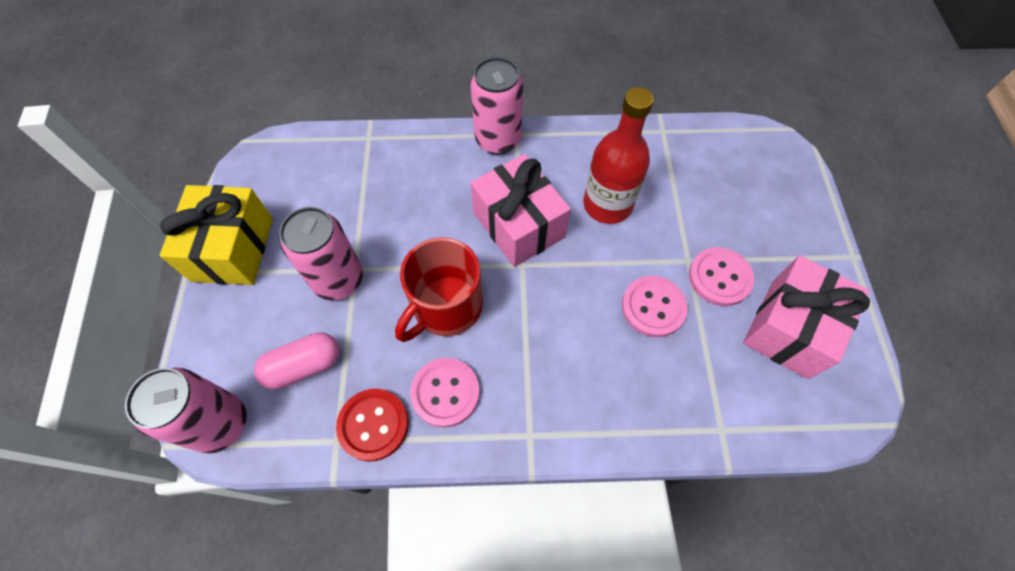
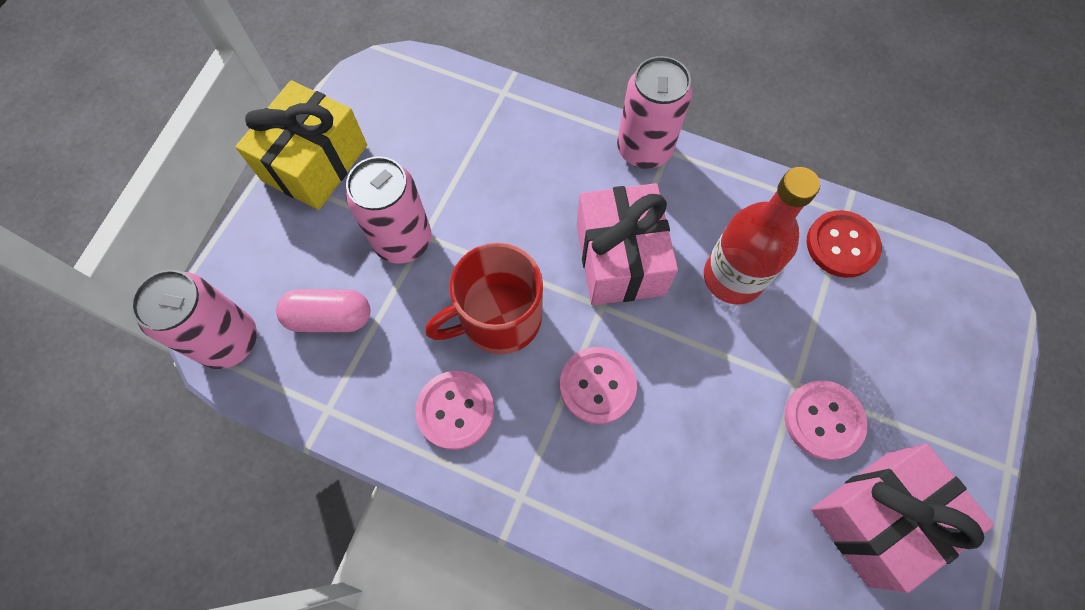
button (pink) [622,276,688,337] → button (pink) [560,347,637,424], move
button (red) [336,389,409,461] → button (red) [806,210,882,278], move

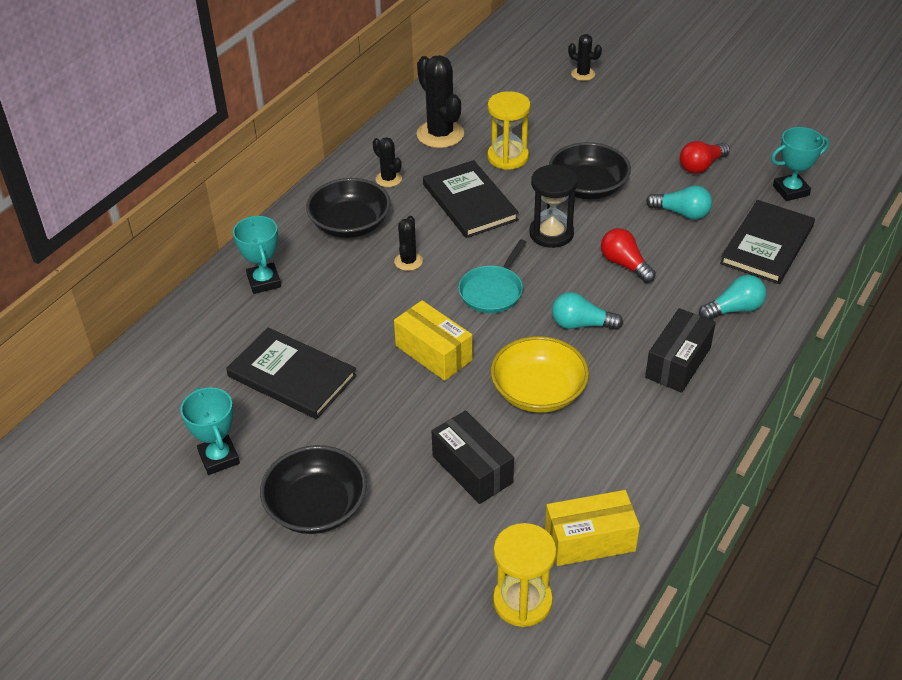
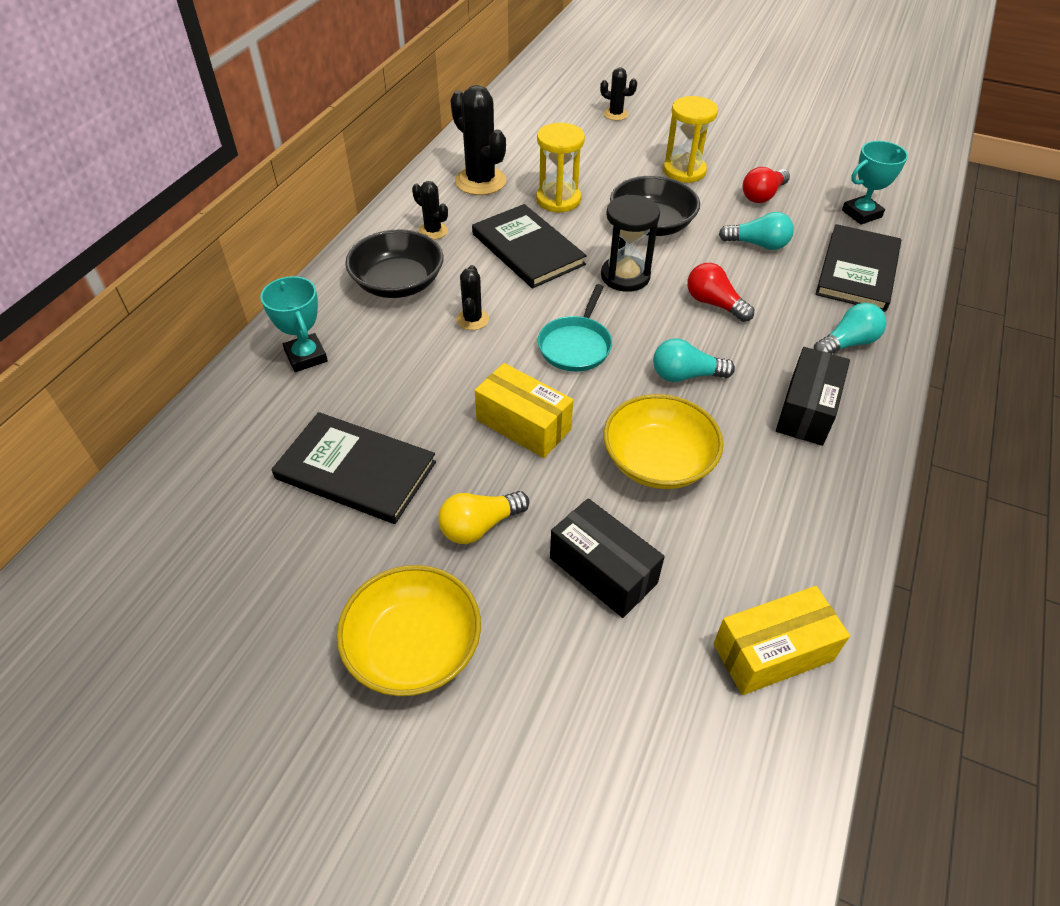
prize cup (aqua) [180,387,240,475] → -
deep dish (jet-black) [260,445,367,534] → deep dish (golden) [337,565,481,696]
hourglass (golden) [493,523,557,627] → hourglass (golden) [663,96,718,183], move
- → lightbulb (golden) [438,491,529,544]

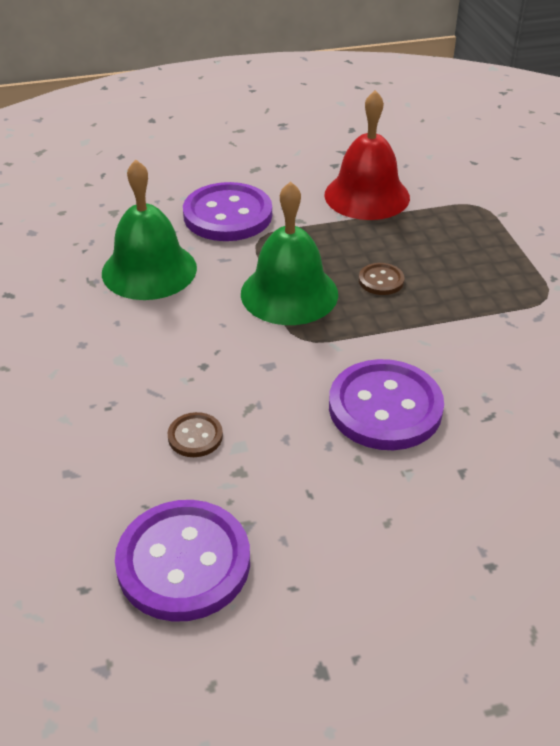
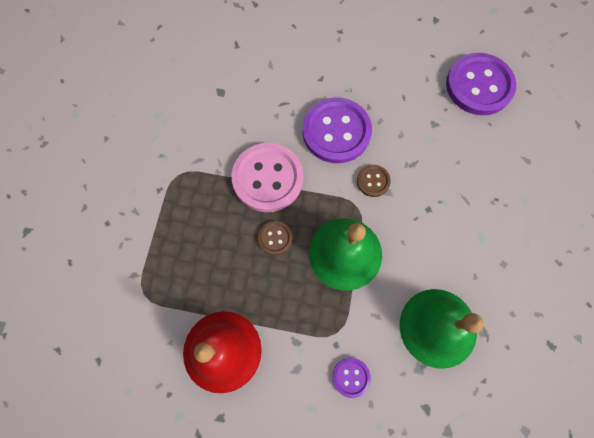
button (purple) [183,182,272,241] → button (purple) [332,358,371,398], x0.47
button (dark brown) [168,412,223,457] → button (dark brown) [357,165,391,197], move
- → button (pink) [232,143,303,212]

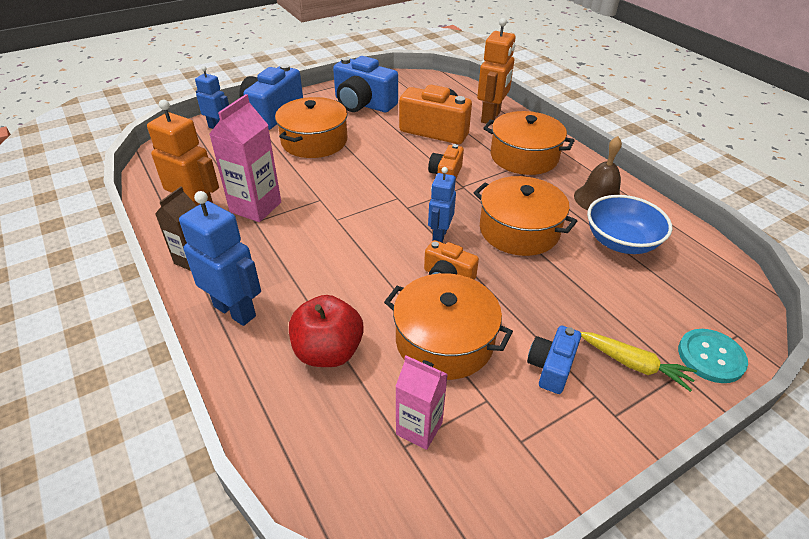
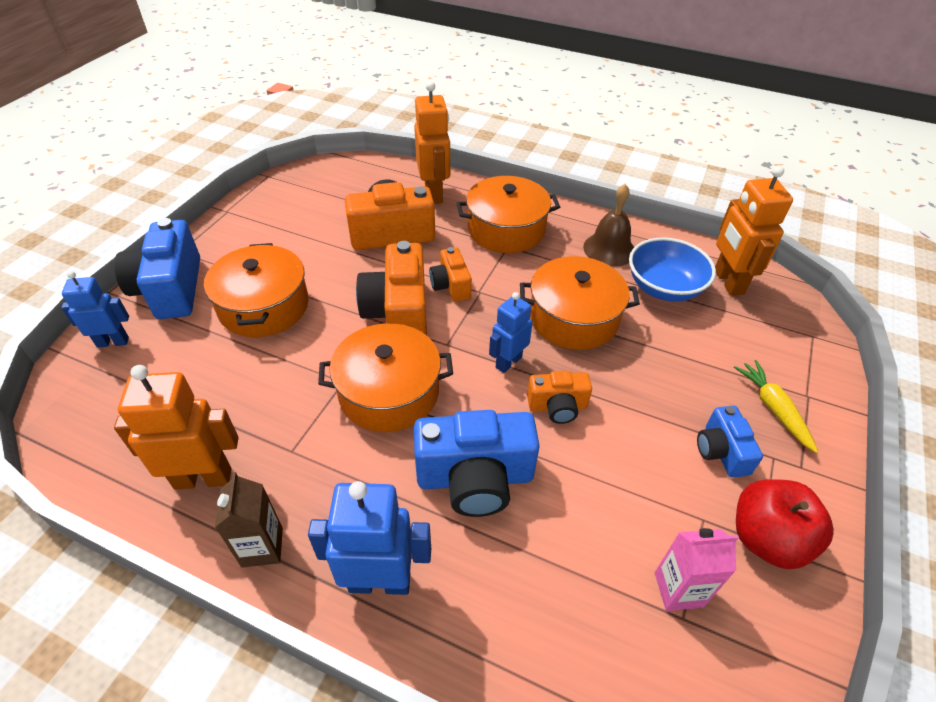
compact camera (royal blue) [333,56,398,112] → compact camera (royal blue) [414,410,540,517], move
milk carton (pink) [209,94,281,222] → -
robot figure (royal blue) [428,167,456,242] → robot figure (royal blue) [489,292,533,373], 60 degrees clockwise
cooking pot (bright orange) [384,273,513,380] → cooking pot (bright orange) [318,323,453,432], move
toy apple (red) [289,295,364,367] → toy apple (red) [736,479,834,569], move
button (aqua) [678,329,748,383] → -
carrot (golden) [581,332,697,392] → carrot (golden) [734,360,818,453], 105 degrees counterclockwise
- → robot figure (bright orange) [715,166,793,296]
- → compact camera (bright orange) [356,241,427,335]

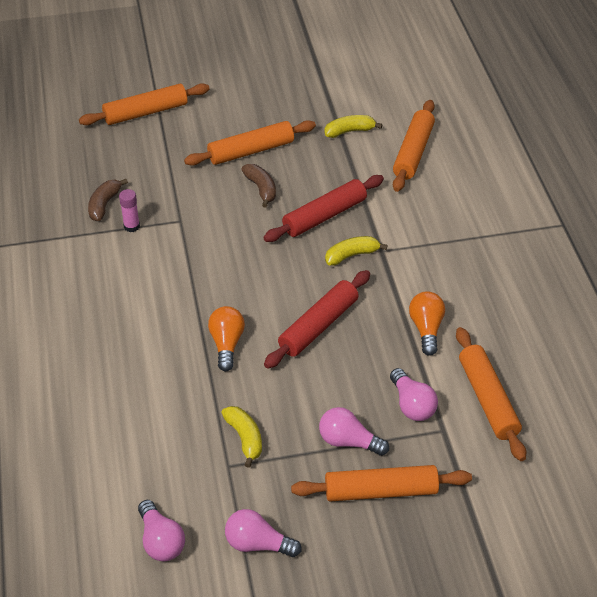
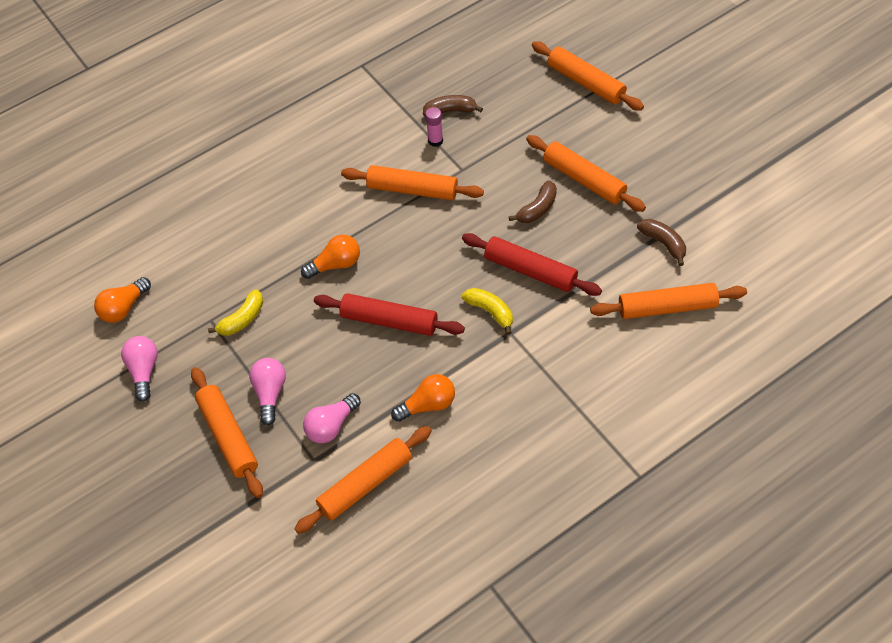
toy banana (golden) [324,115,382,138] → toy banana (dark brown) [637,219,686,266]
lightbulb (pink) [138,500,185,561] → lightbulb (bright orange) [94,277,151,323]
- → rolling pin (bright orange) [341,165,484,200]

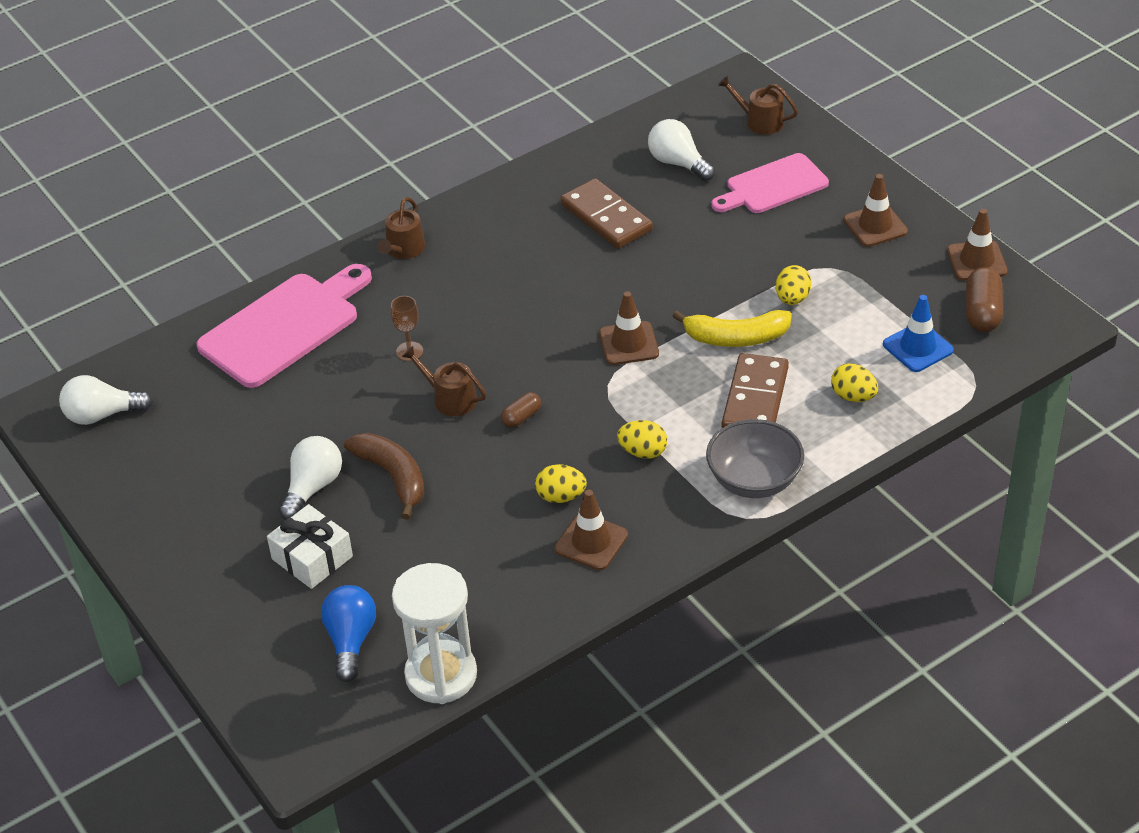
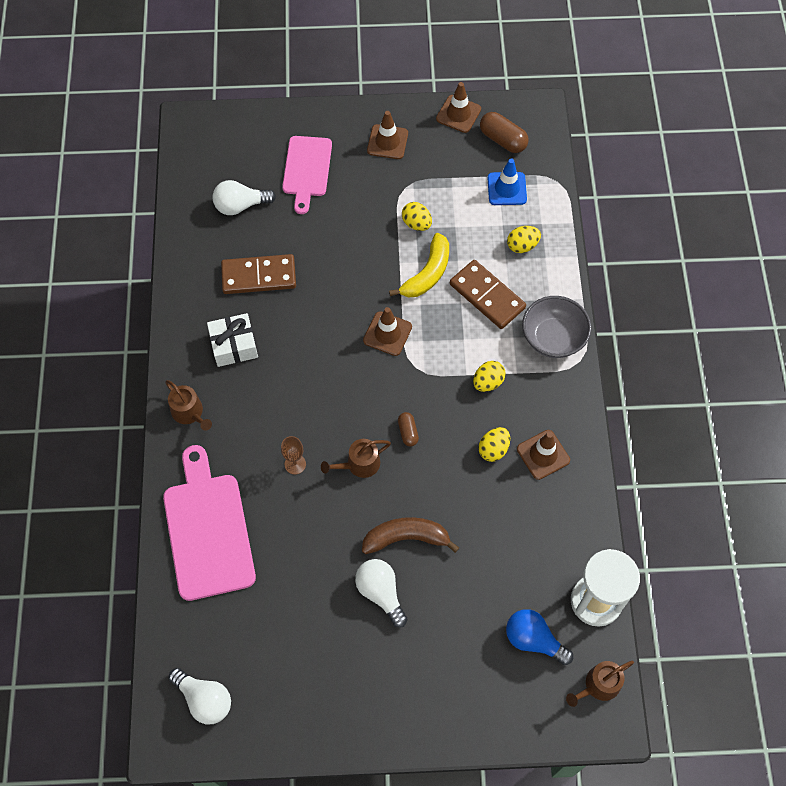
sprinkling can (dark brown) [718,76,798,135] → sprinkling can (dark brown) [566,661,634,707], move
lightbulb (white) [59,375,153,425] → lightbulb (white) [168,668,231,724], 75 degrees counterclockwise
gift (white) [267,504,353,589] → gift (white) [207,313,258,367], move

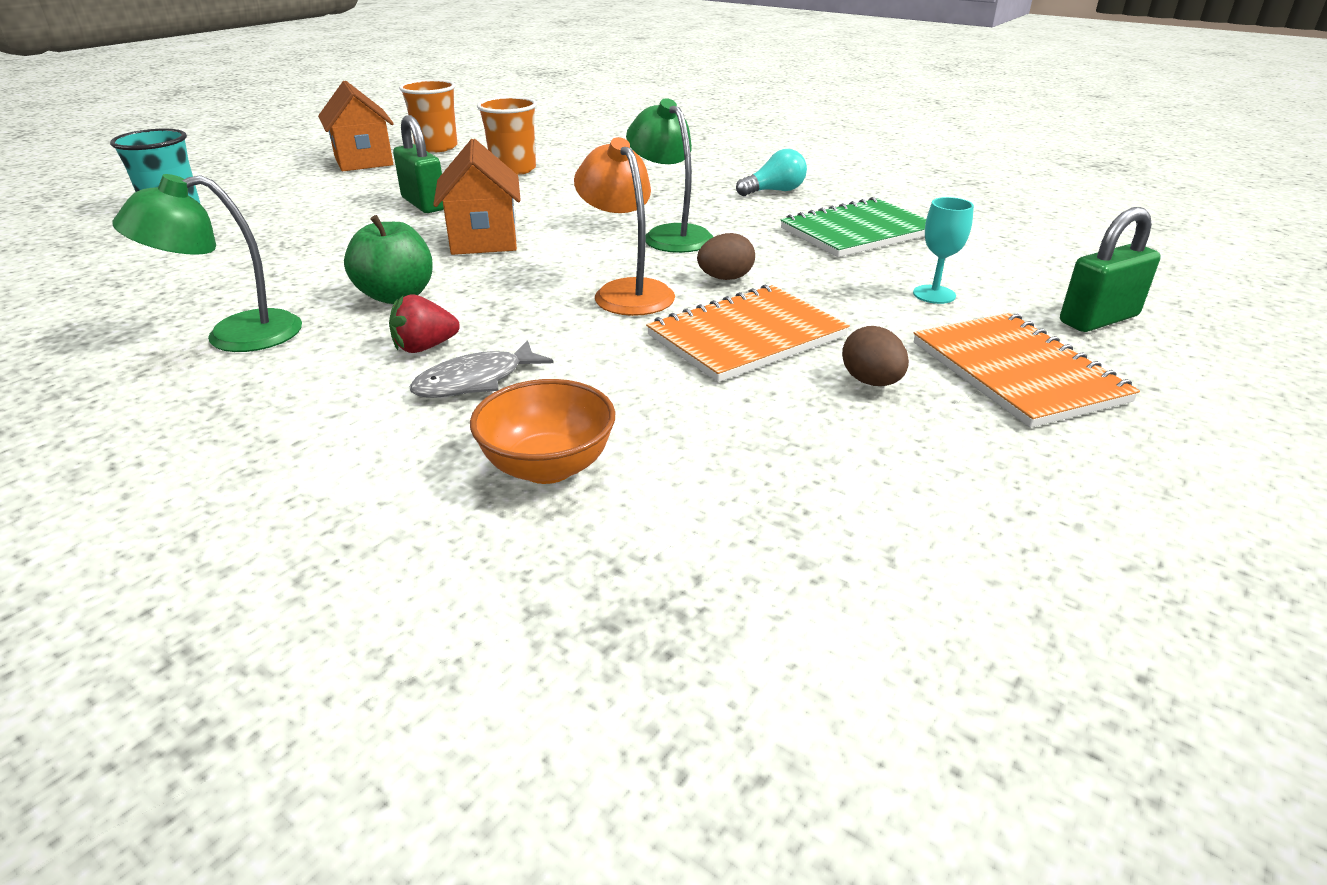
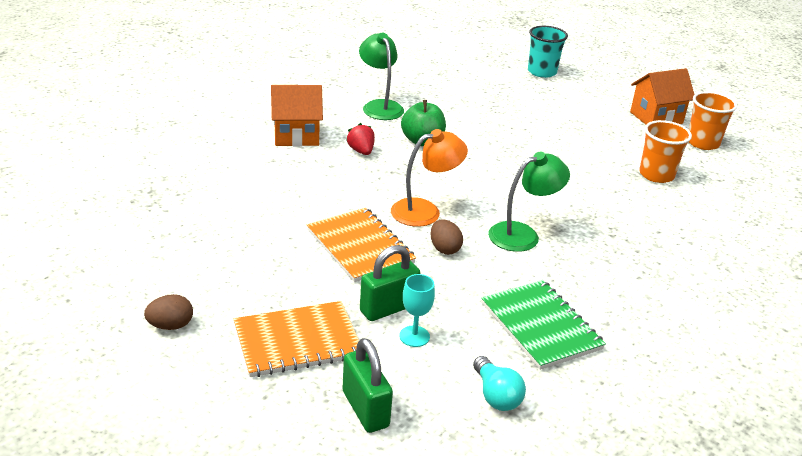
small lock (leaf-green) [393,115,444,213] → small lock (leaf-green) [360,245,420,321], move
toy house (bright orange) [433,139,521,255] → toy house (bright orange) [271,85,323,146], move
lightbulb (aqua) [736,149,807,196] → lightbulb (aqua) [473,356,526,411], move
toy egg (dark brown) [842,326,909,386] → toy egg (dark brown) [144,294,193,330], move
fish (gray) [410,340,554,398] → -
deep dish (bright orange) [470,379,615,484] → -

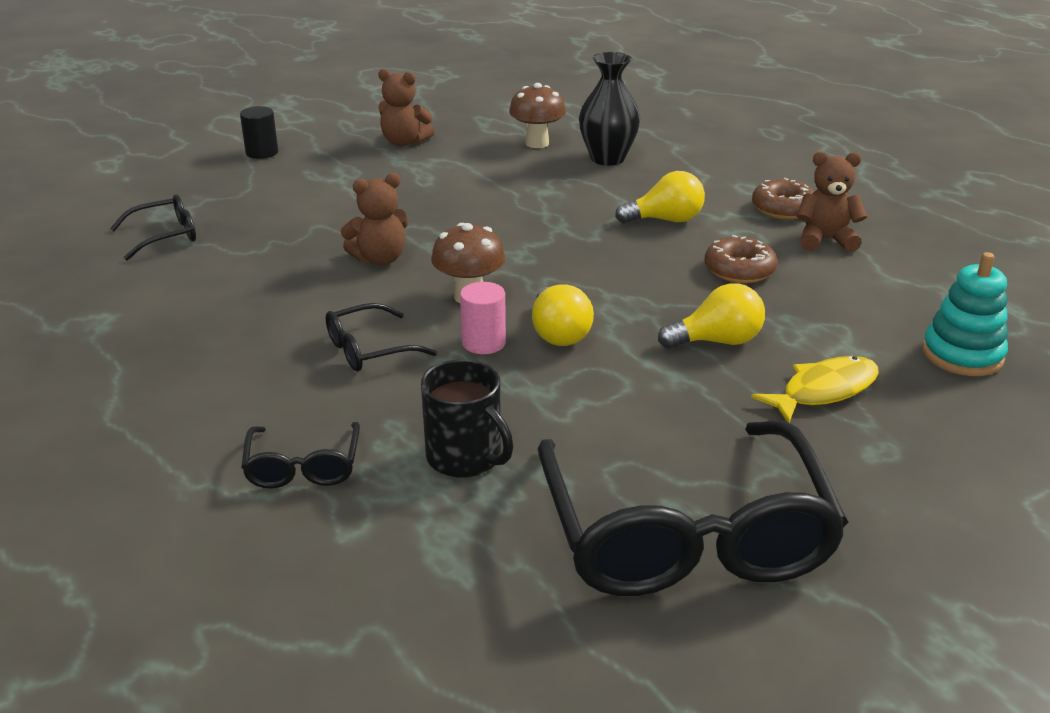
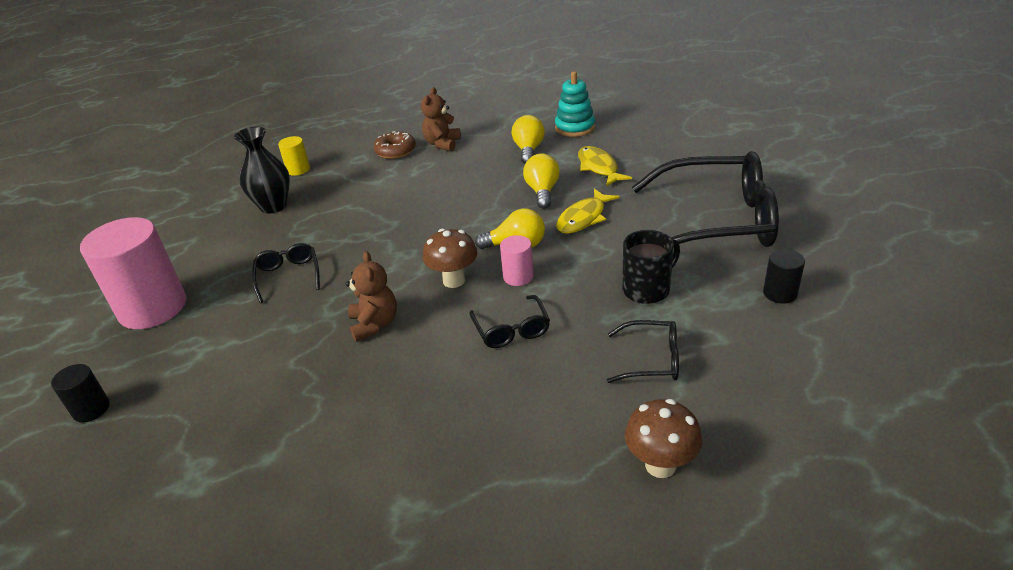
teddy bear (dark brown) [378,69,434,146] → solid cylinder (pink) [80,217,186,329]
mushroom (dark brown) [509,83,566,148] → mushroom (dark brown) [625,399,702,478], move
lightbulb (golden) [615,171,705,224] → lightbulb (golden) [512,115,545,164], move
spectacles (jet-black) [110,194,196,261] → spectacles (jet-black) [252,243,320,303], move
donut (dark brown) [705,235,778,283] → -
- → solid cylinder (golden) [278,136,310,176]
- → fish (golden) [556,189,620,234]
- → solid cylinder (jet-black) [763,249,805,304]

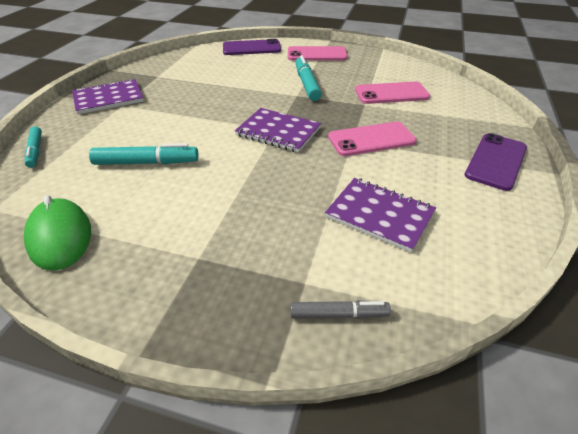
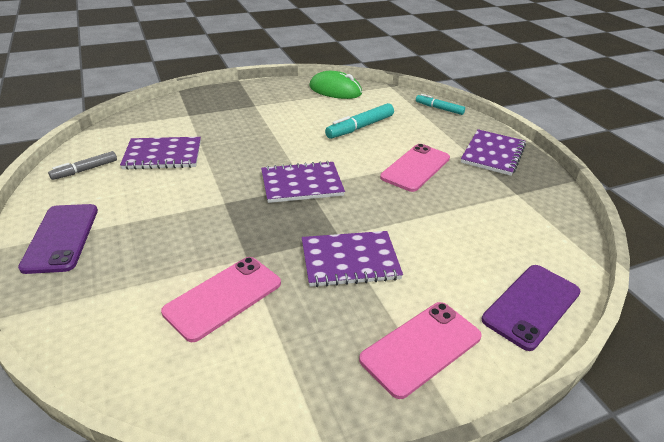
marker (aqua) [295,55,322,101] → exercise book (purple) [302,231,403,287]
phone (pink) [328,121,417,156] → phone (pink) [380,144,450,192], move
marker (gray) [291,300,391,319] → marker (gray) [48,151,117,180], move

